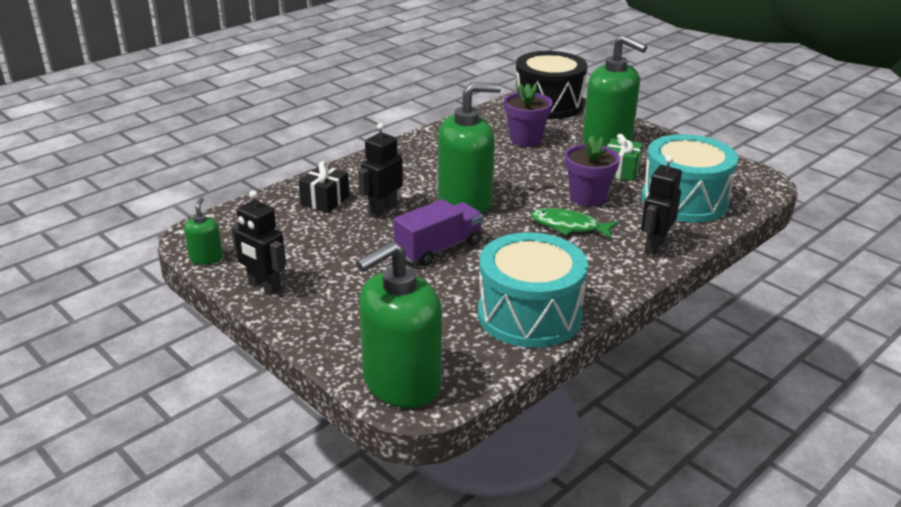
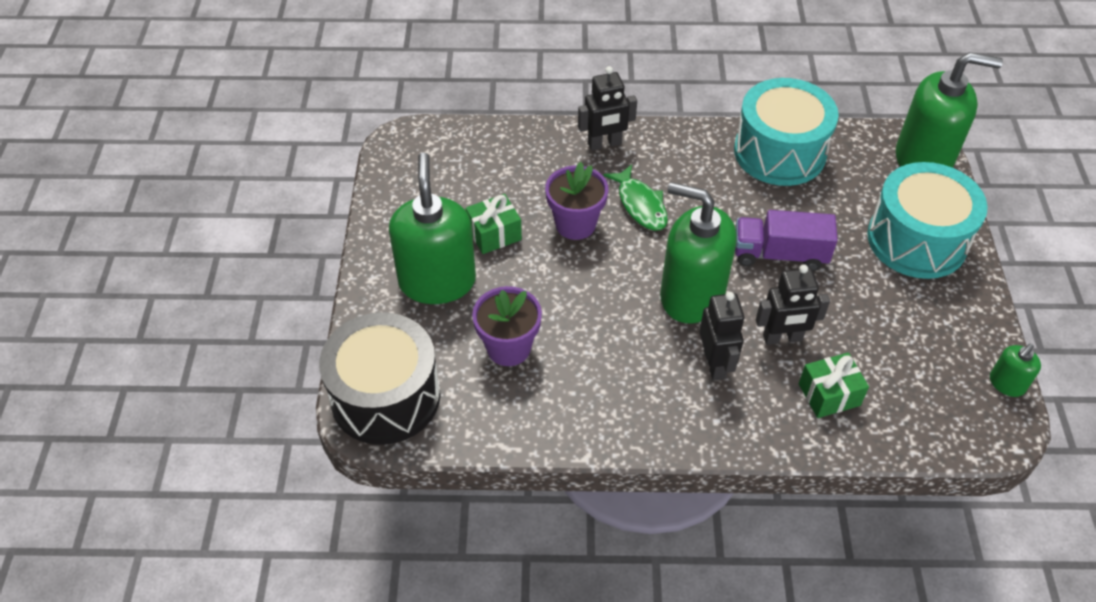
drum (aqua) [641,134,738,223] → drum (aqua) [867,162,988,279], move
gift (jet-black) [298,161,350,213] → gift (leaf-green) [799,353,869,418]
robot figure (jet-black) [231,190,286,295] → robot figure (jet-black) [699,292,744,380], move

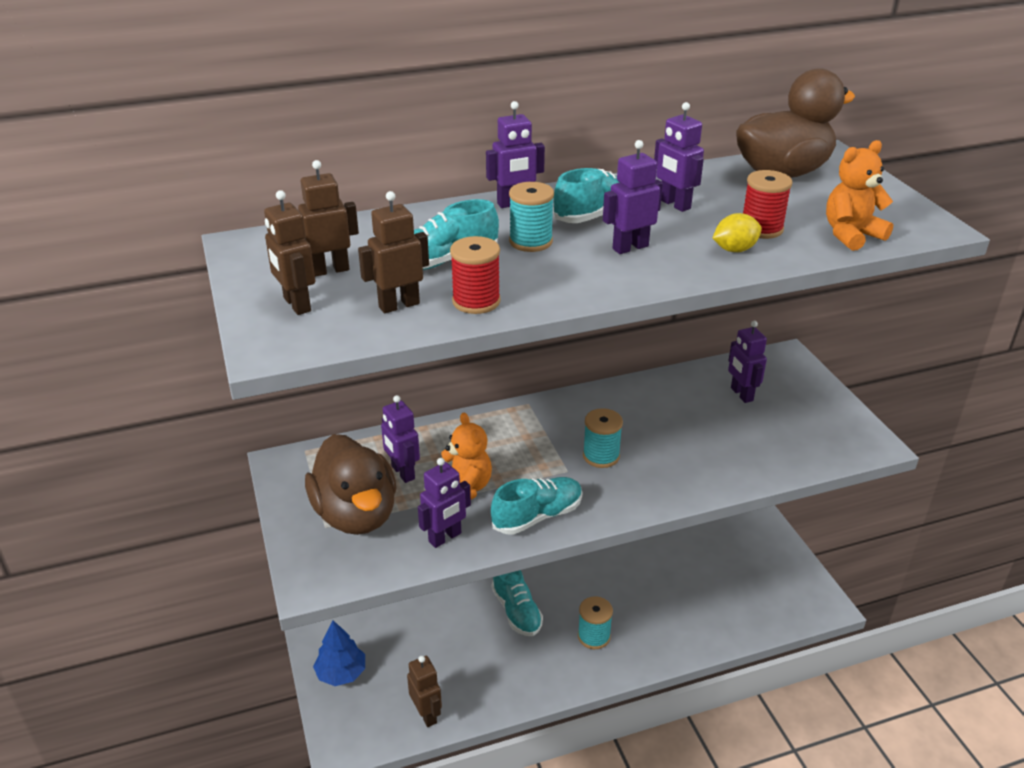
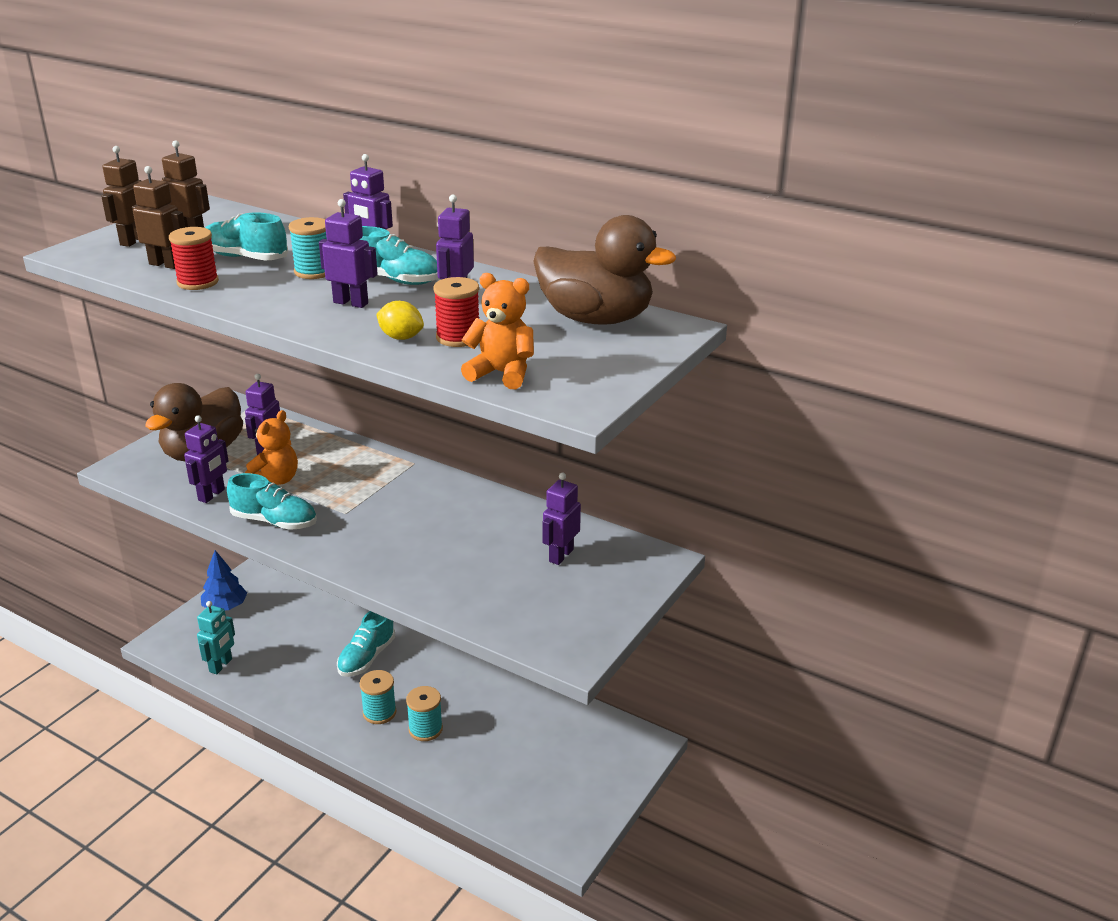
reel of thread (aqua) [583,408,623,468] → reel of thread (aqua) [406,686,443,741], move
robot figure (purple) [418,458,471,548] → robot figure (purple) [184,415,229,503], 75 degrees counterclockwise
robot figure (dark brown) [407,656,442,727] → robot figure (aqua) [197,601,235,674]

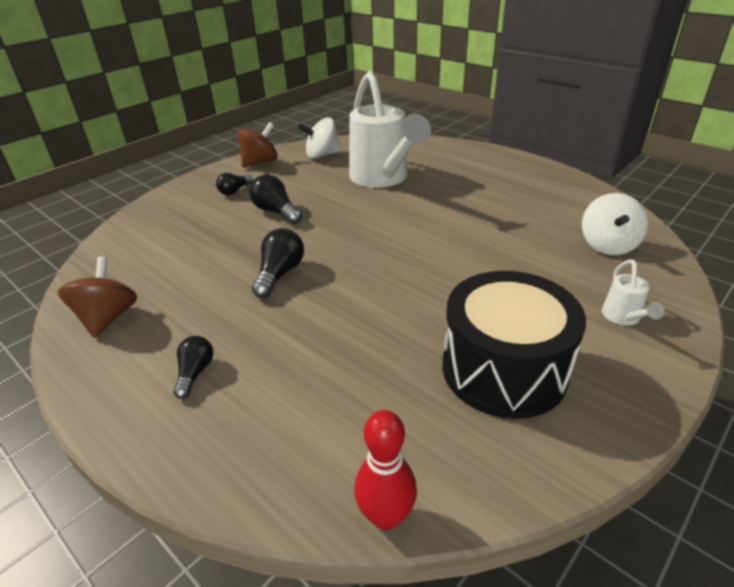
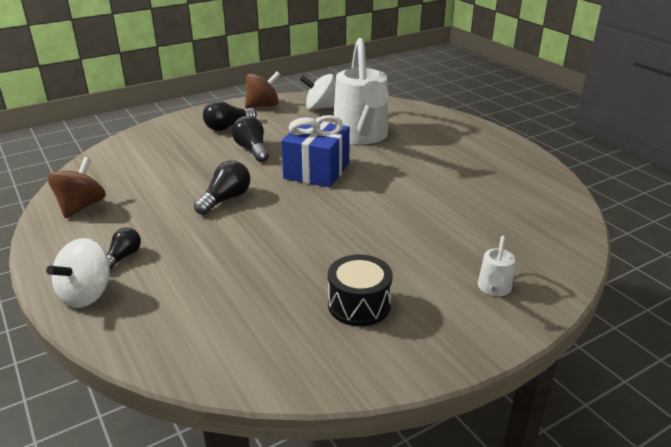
lightbulb (jet-black) [216,173,253,195] → lightbulb (jet-black) [203,100,257,131], x1.52
whirligig (white) [582,193,648,255] → whirligig (white) [46,238,110,308], move
drum (jet-black) [442,271,586,419] → drum (jet-black) [328,255,393,326], x0.59
tenpin (red) [354,410,417,530] → -
- → gift (royal blue) [281,115,350,187]

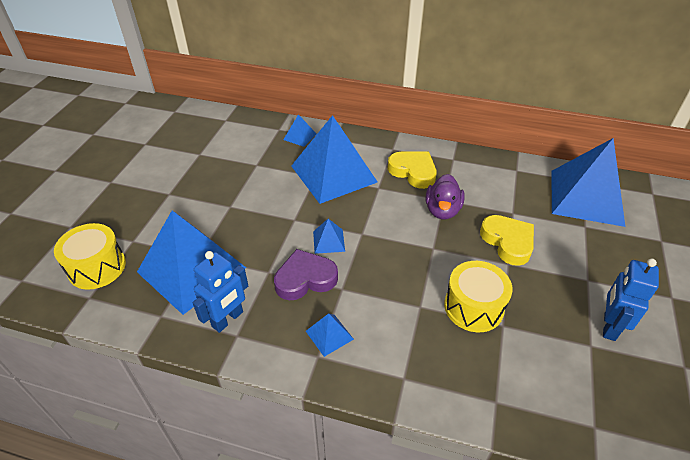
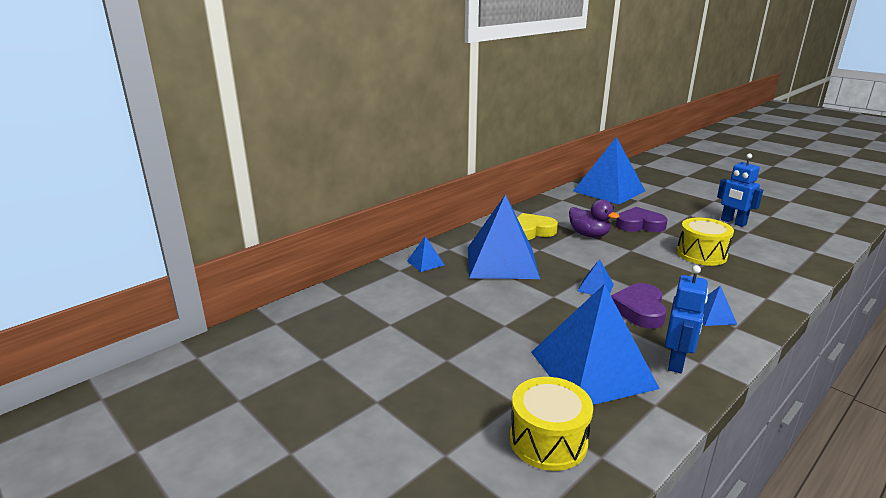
heart shape (golden) [480,215,534,266] → heart shape (purple) [616,207,667,232]
robot figure (royal blue) [193,251,248,333] → robot figure (royal blue) [665,265,708,373], 45 degrees clockwise

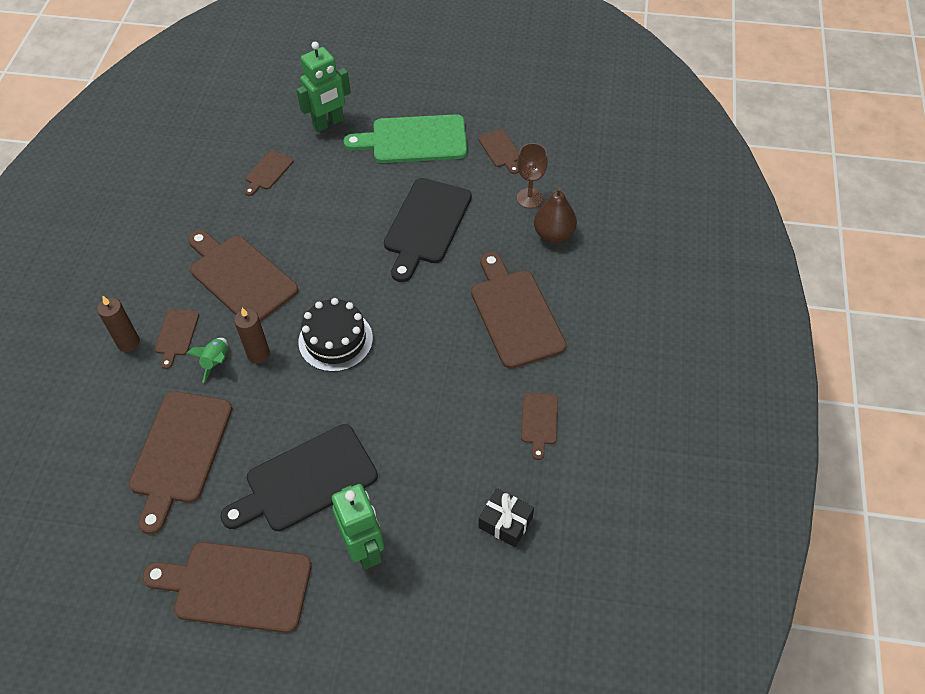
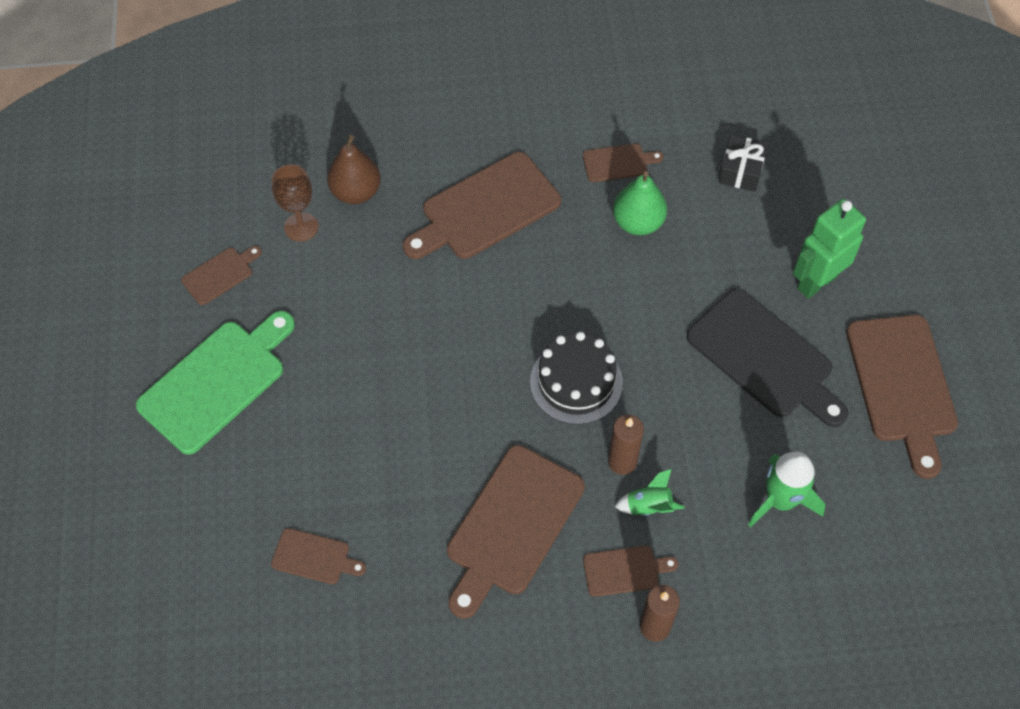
robot figure (leaf-green) [297,42,351,132] → -
cutting board (leaf-green) [343,114,467,163] → cutting board (leaf-green) [136,311,295,455], 120 degrees counterclockwise
cutting board (jet-black) [384,178,472,282] → -
cutting board (dark brown) [129,391,233,534] → spaceship (leaf-green) [748,452,826,528]
- → pear fruit (leaf-green) [613,171,667,235]

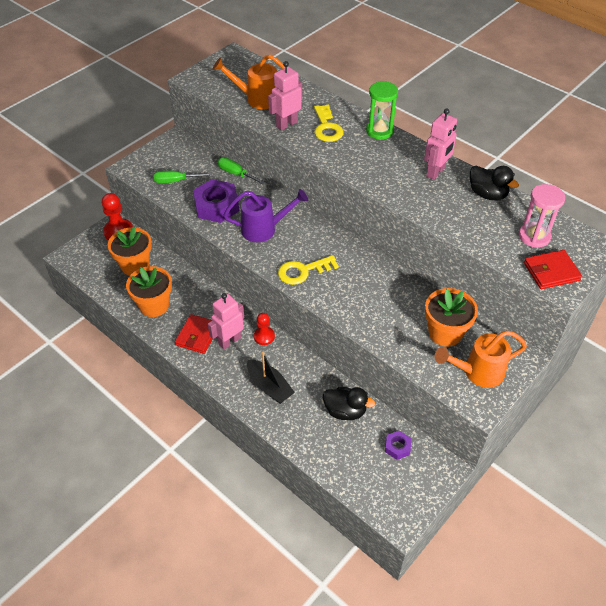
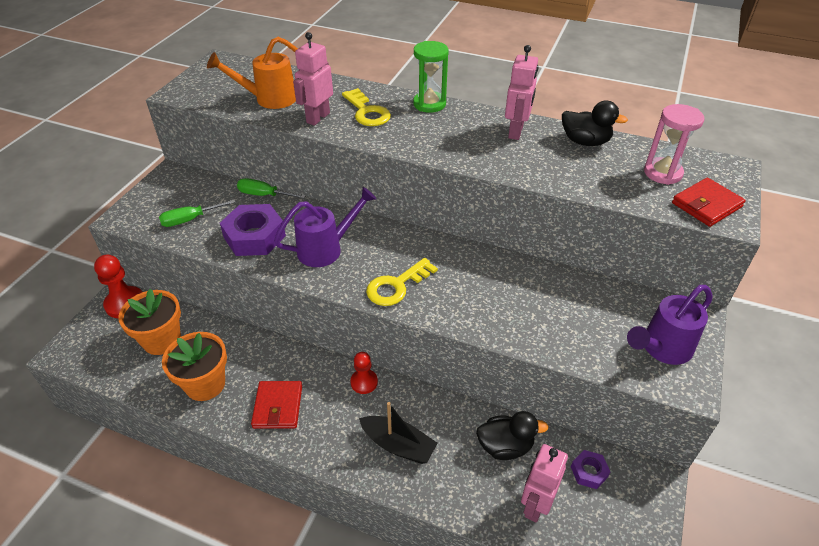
flower pot (bright orange) [425,288,478,347] → -
robot figure (pink) [208,293,244,350] → robot figure (pink) [521,444,568,523], move
sprinkling can (bright orange) [435,330,527,388] → sprinkling can (purple) [627,285,713,365]

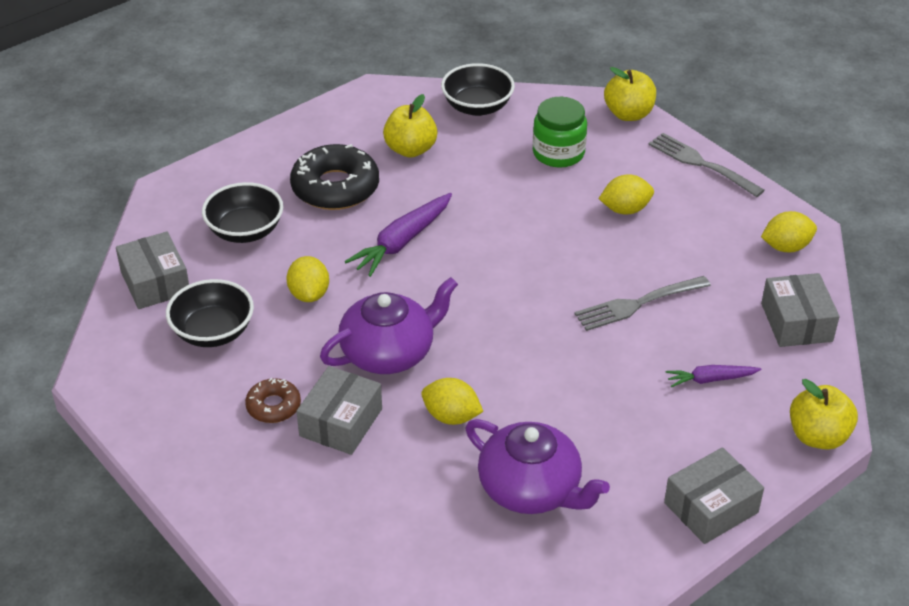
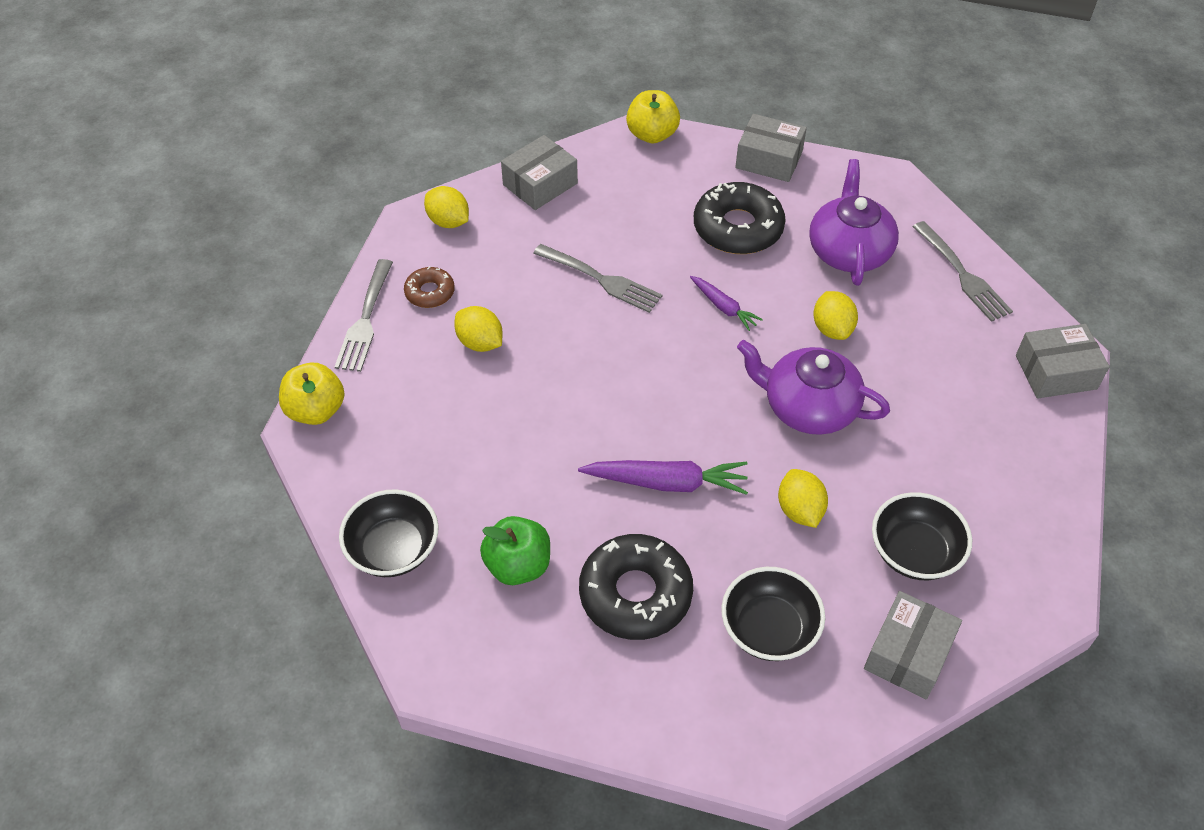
toy apple (golden) [383,94,437,158] → toy apple (leaf-green) [480,516,550,585]
preserve jar (leaf-green) [533,97,587,168] → -
lemon (golden) [287,256,329,302] → lemon (golden) [778,469,828,528], 60 degrees counterclockwise
carrot (purple) [666,365,761,387] → carrot (purple) [690,276,763,331], move
parcel (gray) [296,366,382,455] → parcel (gray) [1016,324,1110,399], move
donut (dark brown) [245,378,301,423] → donut (dark brown) [404,266,455,308], move
- → donut (jet-black) [694,182,786,254]
- → table fork (gray) [912,221,1013,322]

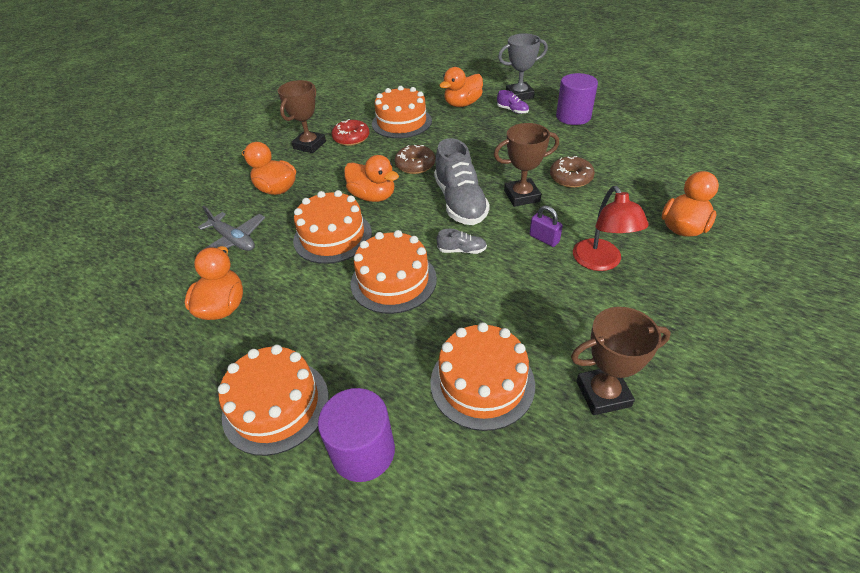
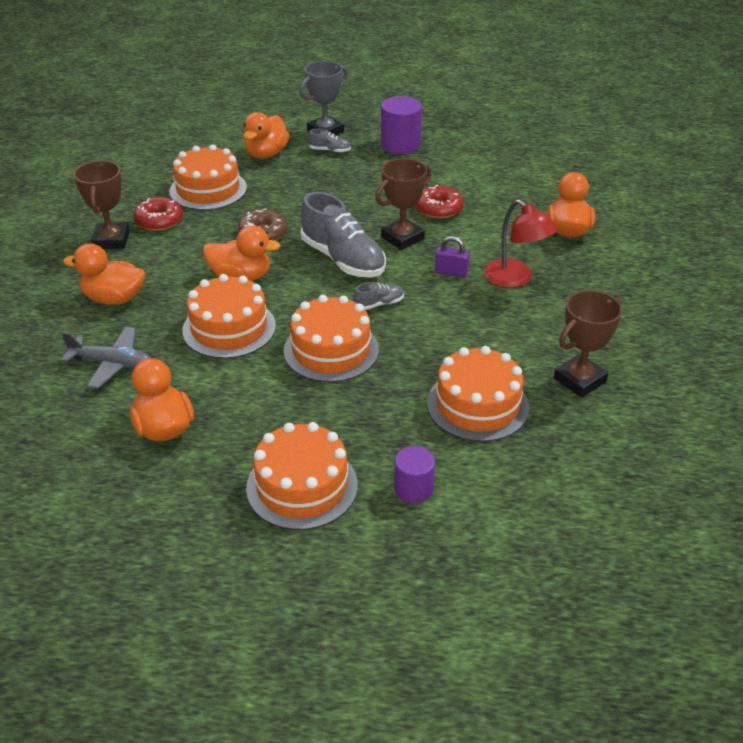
sneaker (purple) [497,90,529,114] → sneaker (gray) [308,129,351,153]
donut (dark brown) [550,156,595,188] → donut (red) [416,185,463,219]
solid cylinder (purple) [318,388,395,482] → solid cylinder (purple) [394,446,435,503], x0.63

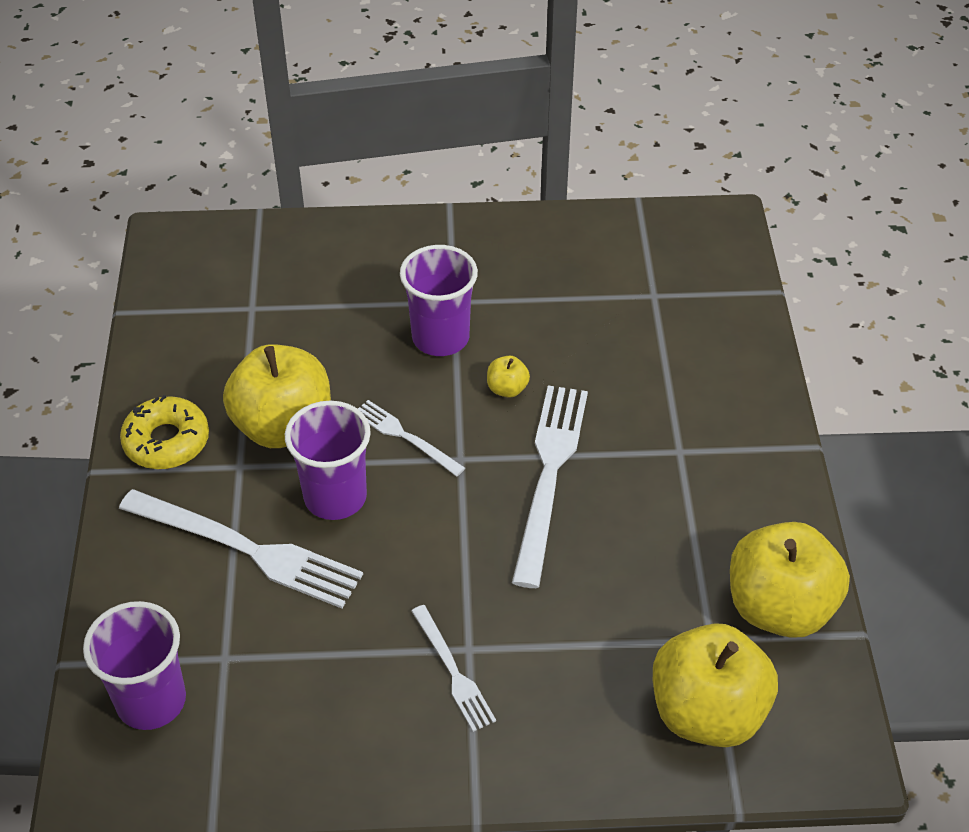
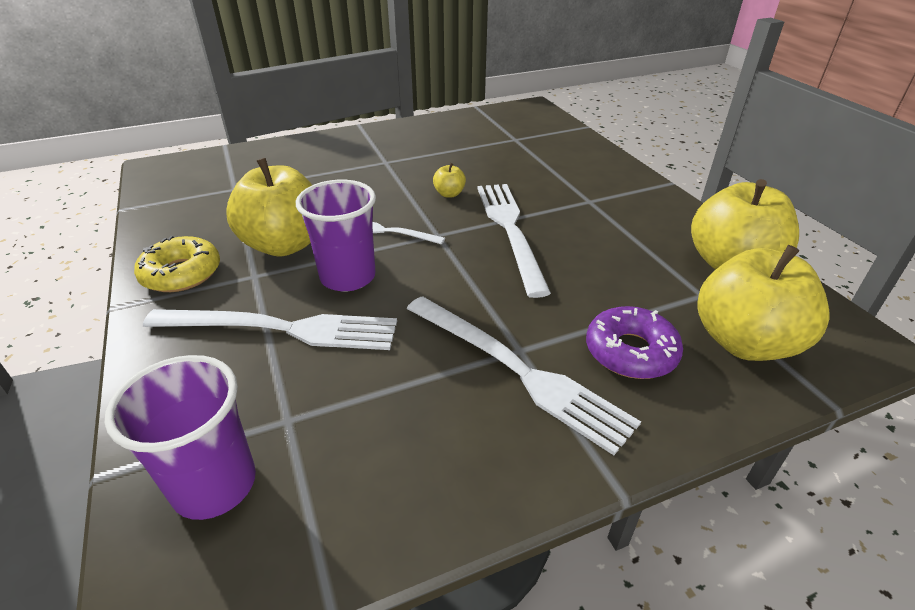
cup (purple) [400,245,478,356] → -
table fork (white) [411,605,496,732] → table fork (white) [407,296,641,455], x1.84
- → donut (purple) [586,306,683,379]

